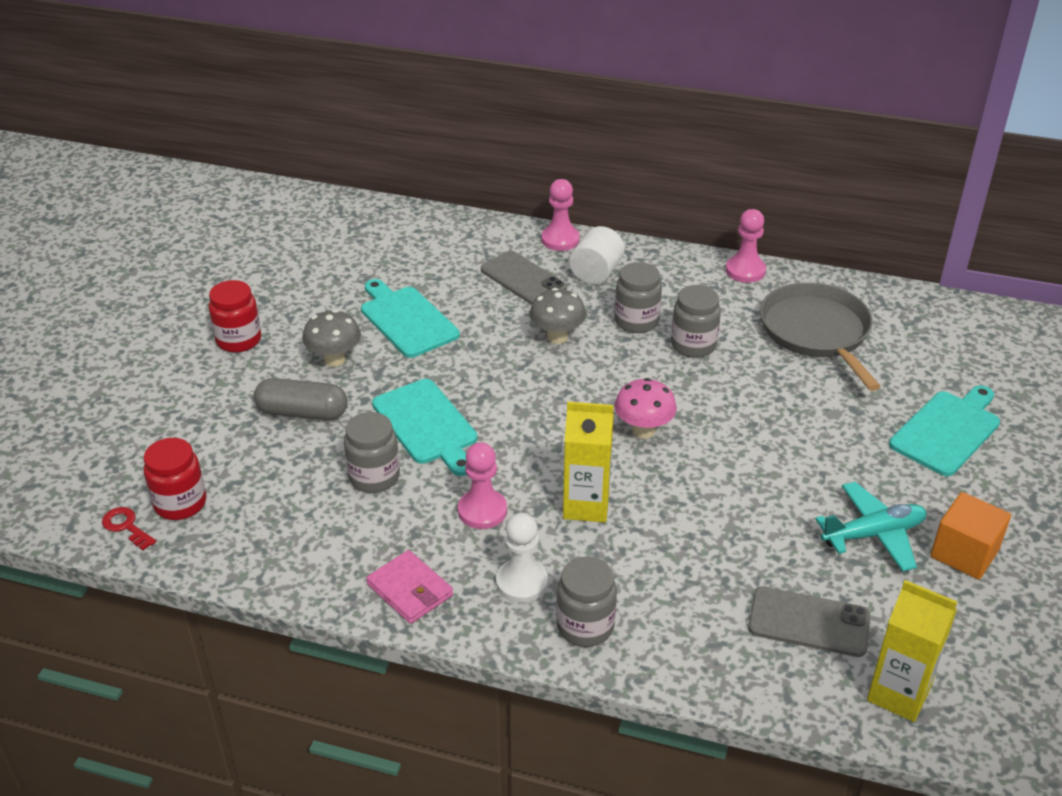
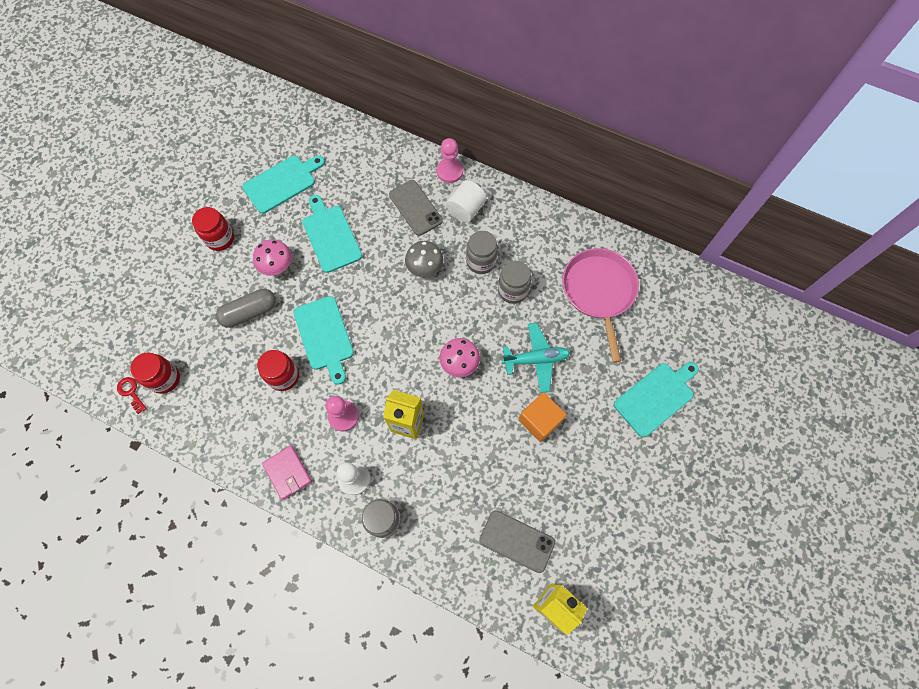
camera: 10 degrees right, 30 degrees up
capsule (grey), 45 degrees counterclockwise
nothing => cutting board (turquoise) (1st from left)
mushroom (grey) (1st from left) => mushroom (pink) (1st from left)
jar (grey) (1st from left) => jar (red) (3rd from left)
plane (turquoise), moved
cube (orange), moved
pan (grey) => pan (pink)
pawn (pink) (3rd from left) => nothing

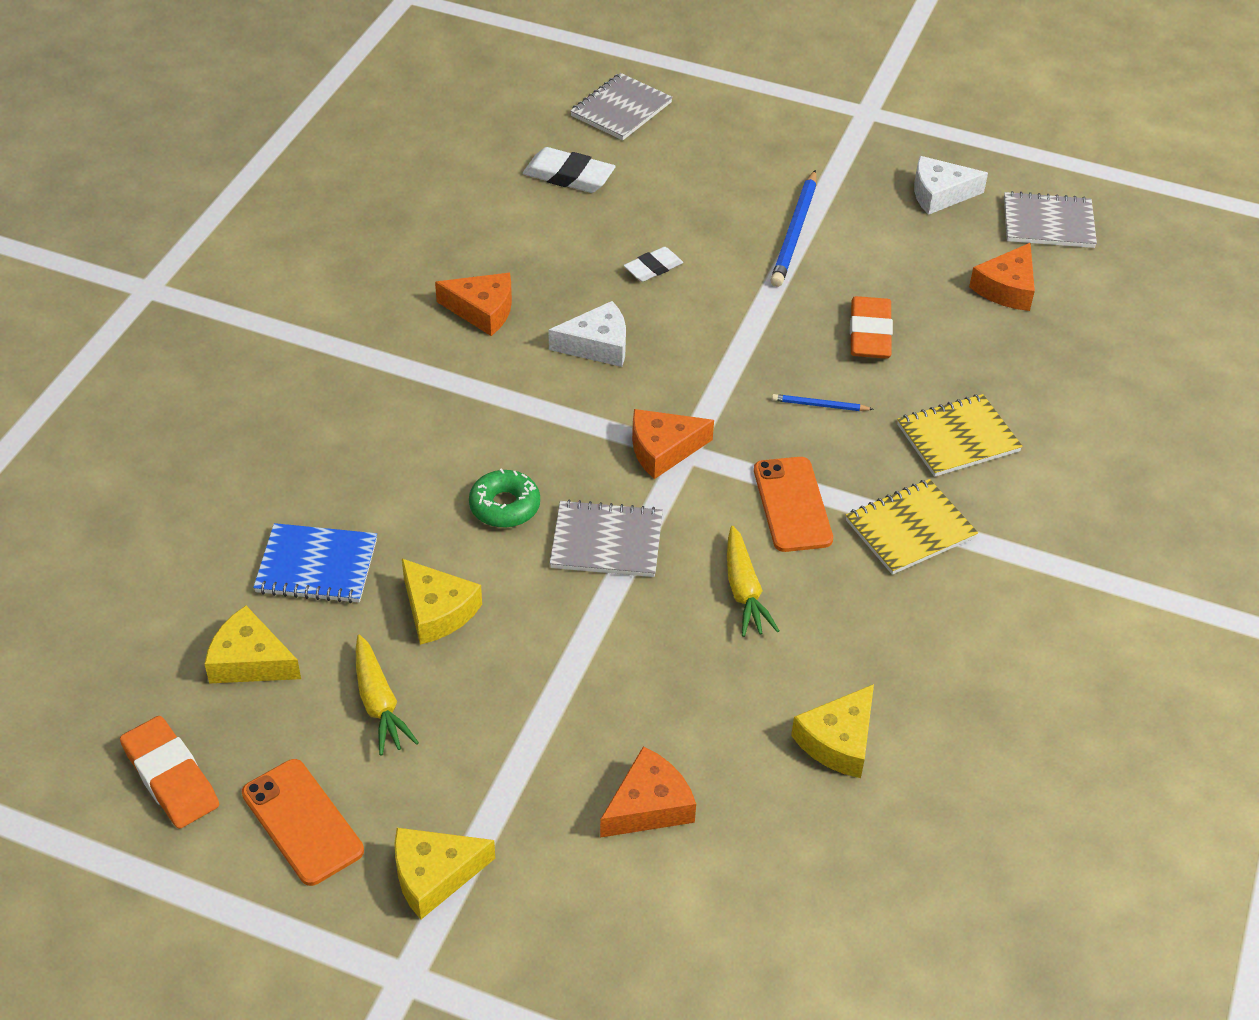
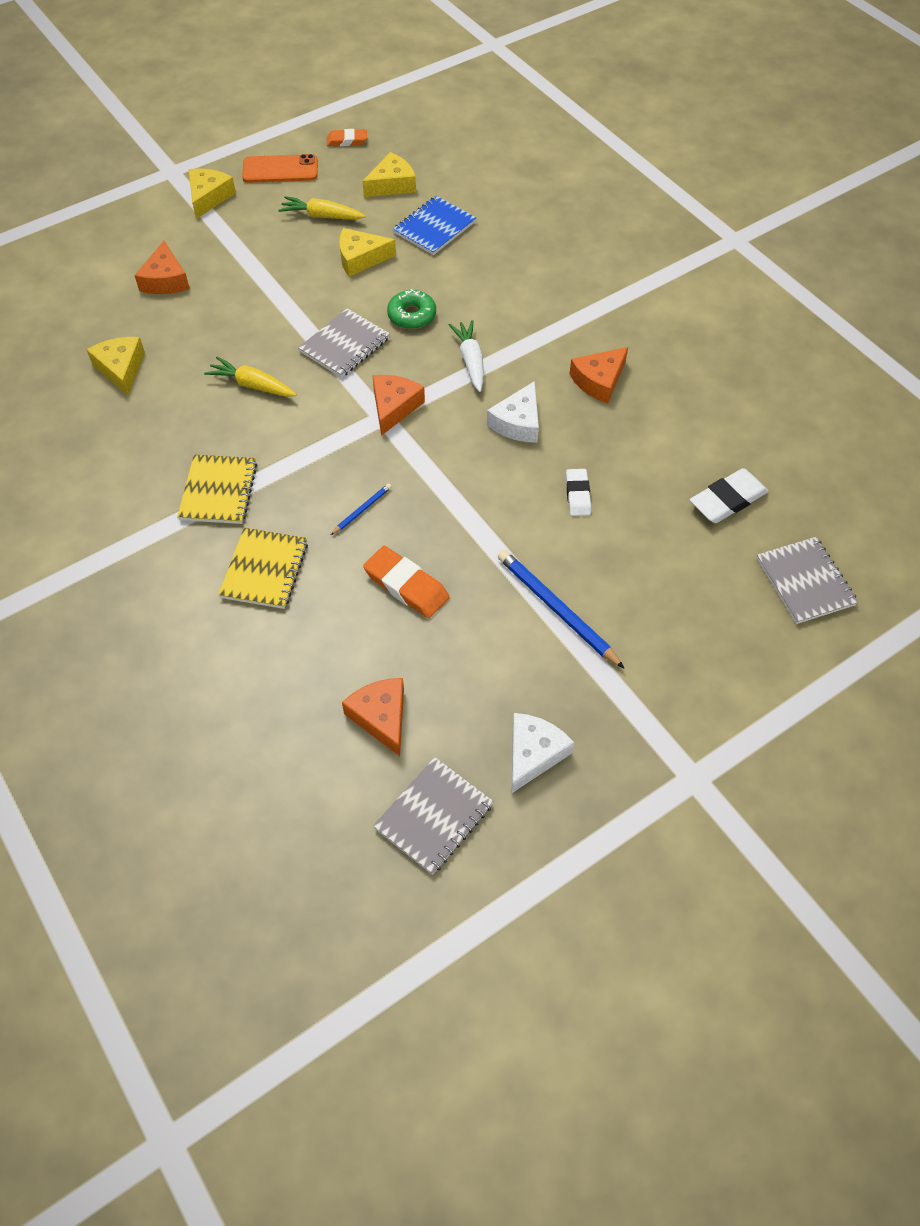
camera: 125 degrees right, 10 degrees up
eraser (orange) (1st from left), x0.64
nothing => carrot (white)
phone (orange) (2nd from left) => nothing

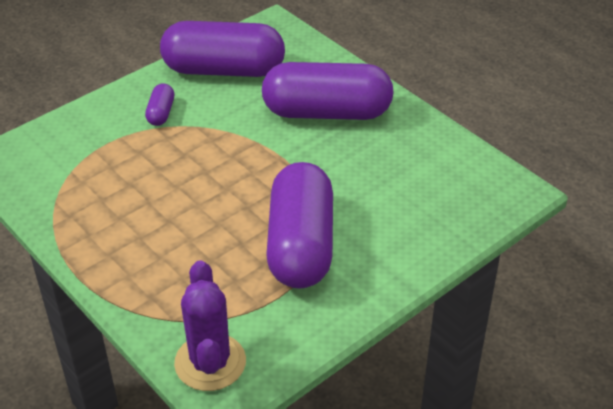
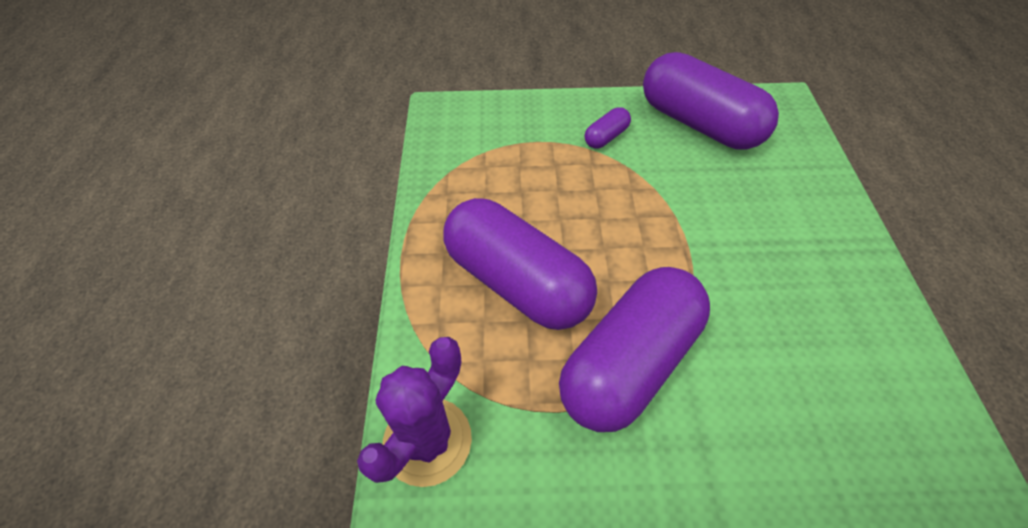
camera: 40 degrees right, 10 degrees up
capsule (purple) (4th from left in the first image) => capsule (purple) (1st from left), moved

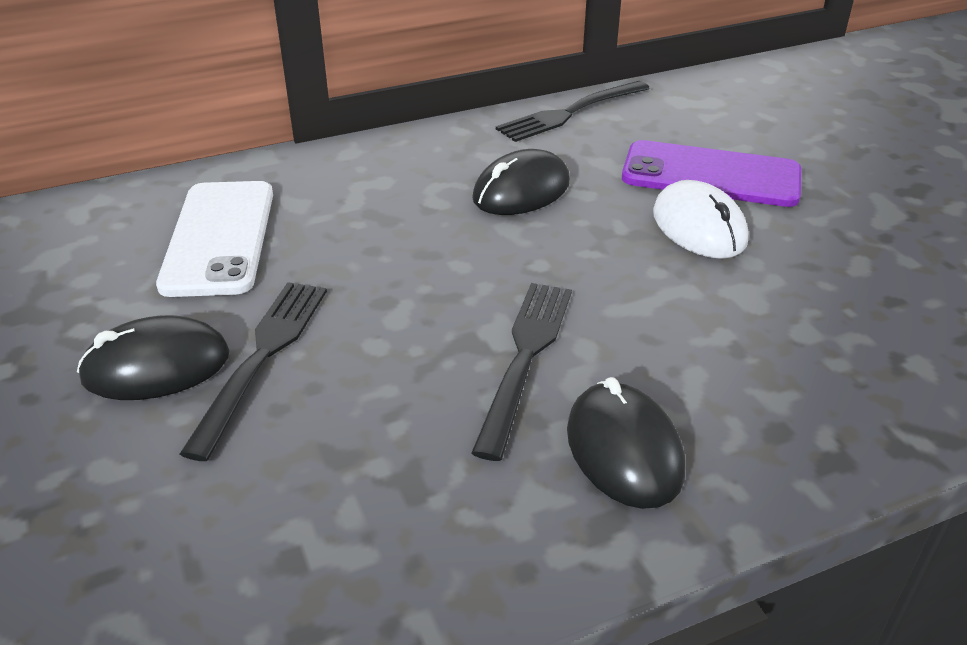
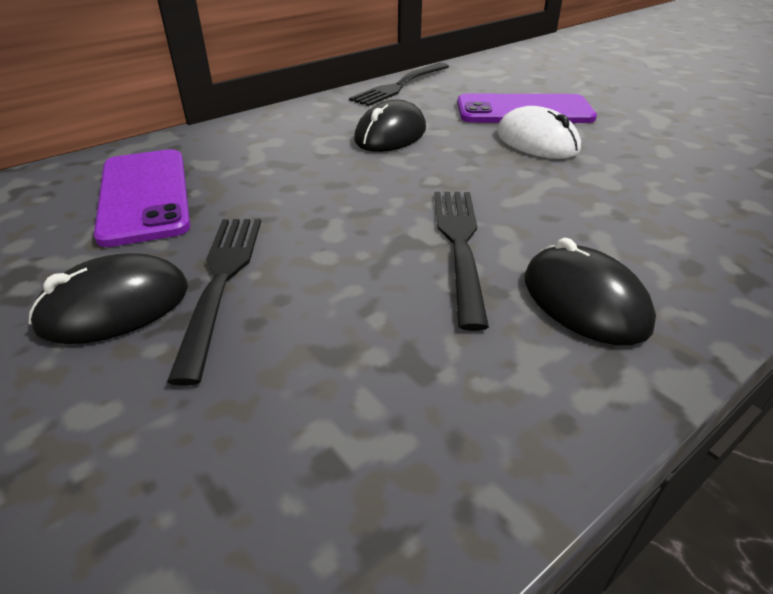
camera: 15 degrees left, 0 degrees up
phone (white) => phone (purple) (1st from left)

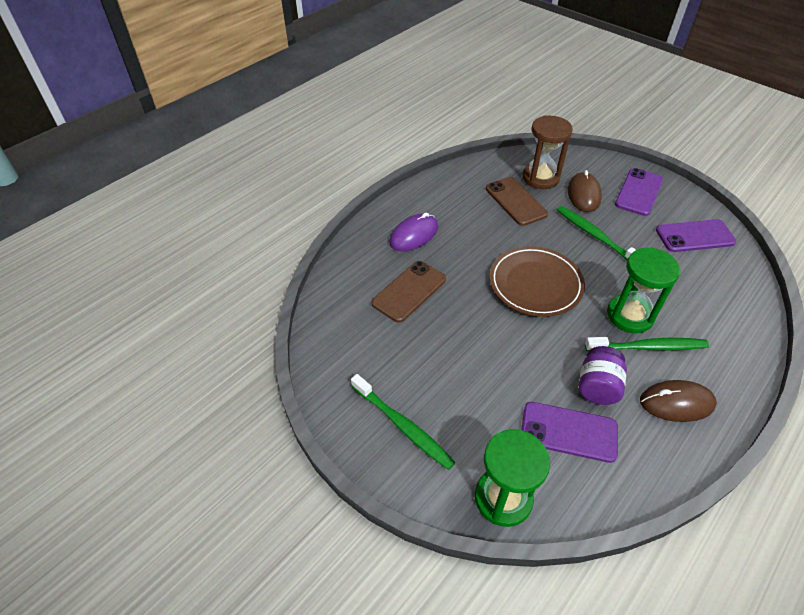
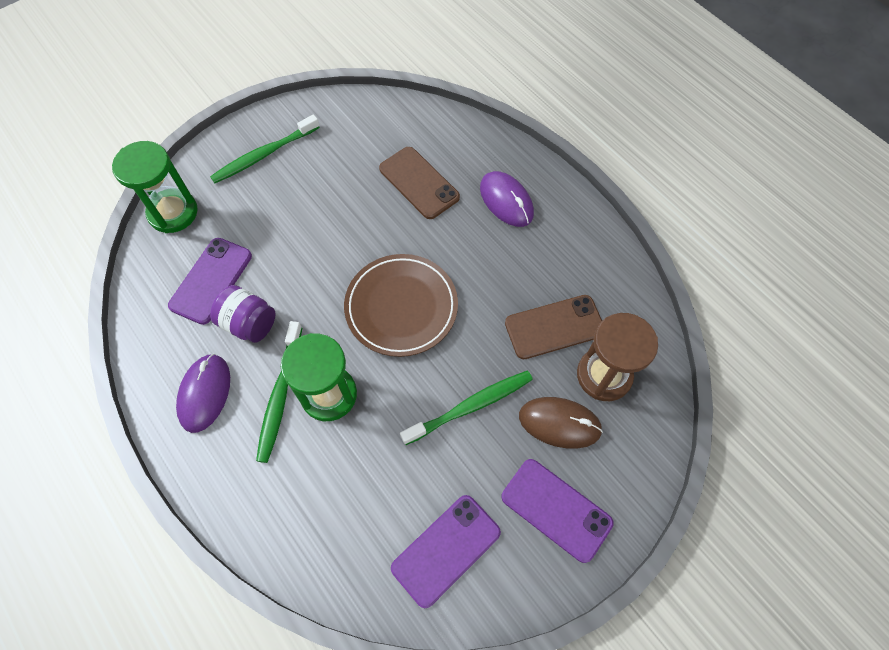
camera: 100 degrees right, 15 degrees up
mouse (brown) (2nd from left) => mouse (purple) (1st from left)
phone (purple) (3rd from left in the first image) => phone (purple) (2nd from left), 45 degrees clockwise

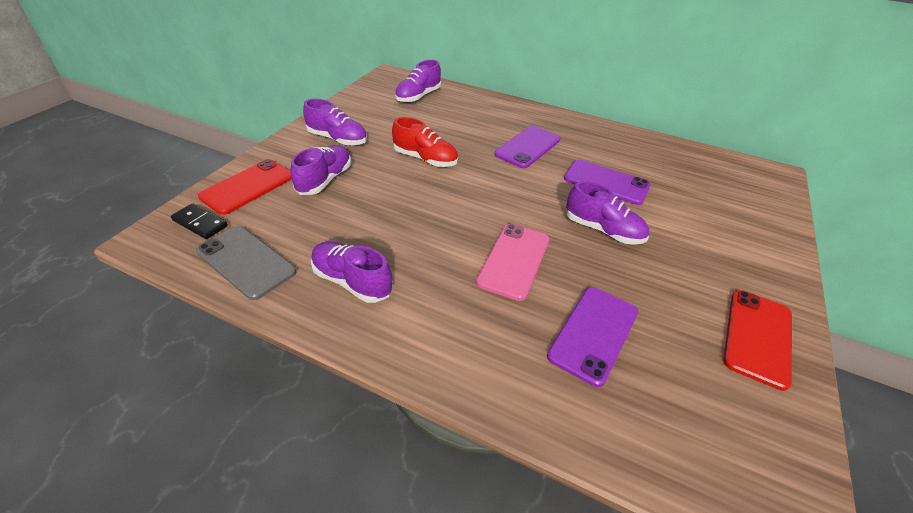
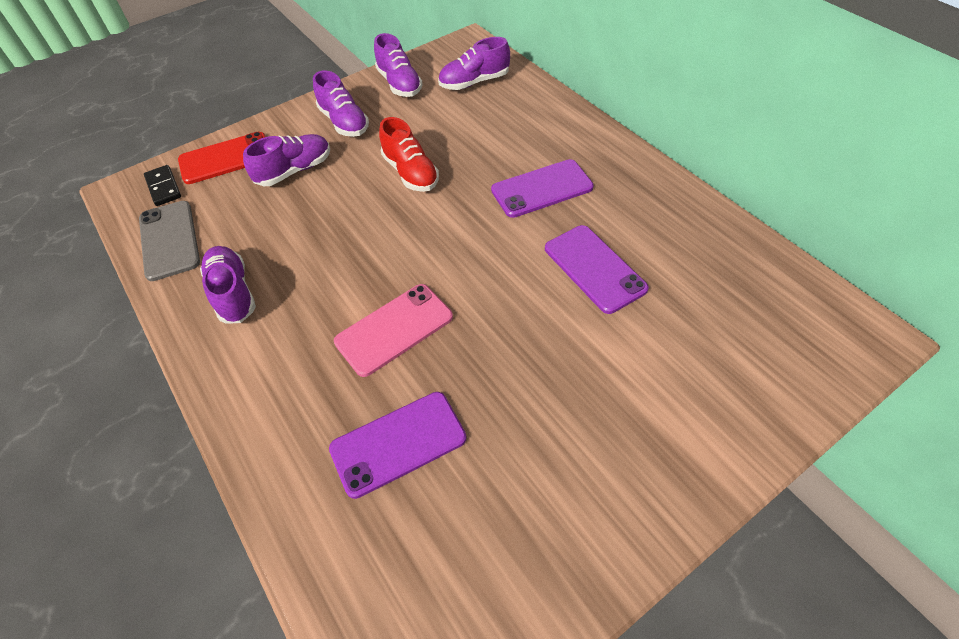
camera: 35 degrees right, 10 degrees up
shoe (purple) (5th from left in the first image) => shoe (purple) (4th from left), moved
phone (red) (2nd from left) => nothing

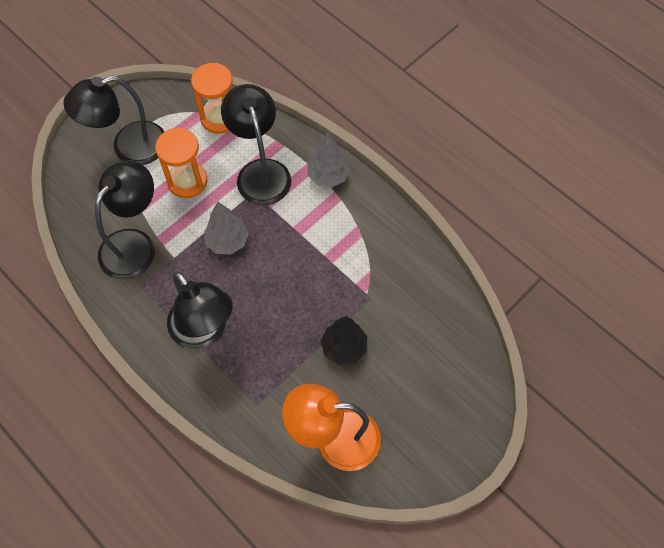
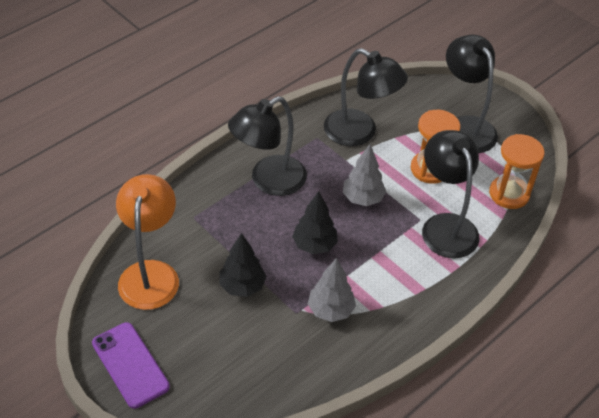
camera: 90 degrees right, 15 degrees down
nothing => phone (purple)
nothing => tree (black) (2nd from left)
tree (grey) (2nd from left in the first image) => tree (grey) (1st from left), moved
lamp (black) (4th from left in the first image) => lamp (black) (3rd from left), 90 degrees counterclockwise

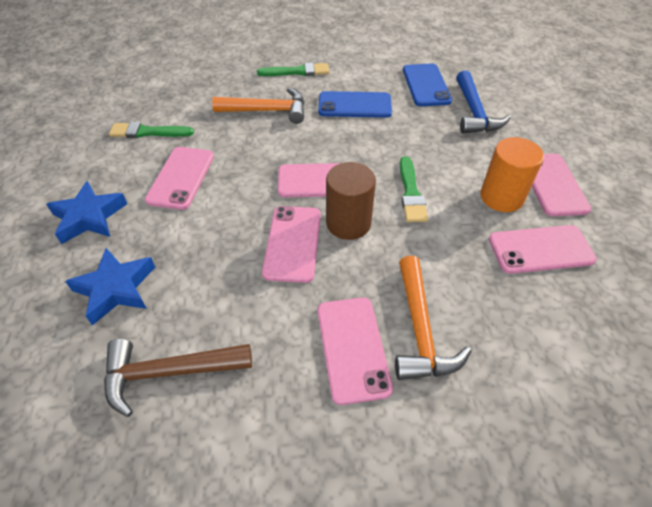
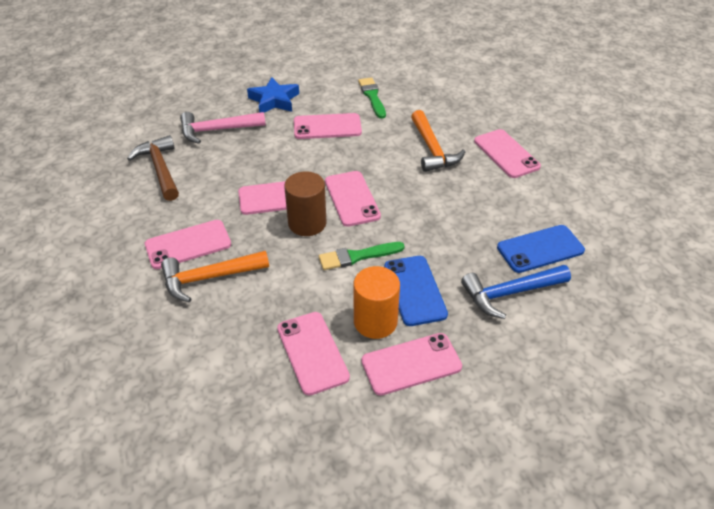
camera: 75 degrees right, 5 degrees down
star (blue) (2nd from left) => hammer (pink)
phone (blue) (1st from left), moved
brush (green) (2nd from left) => phone (pink) (7th from left)

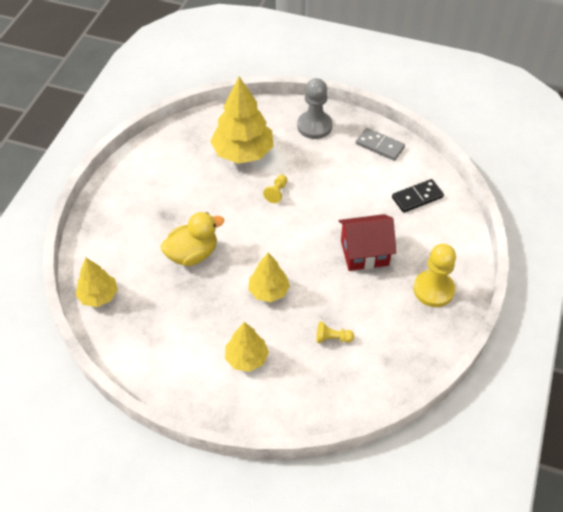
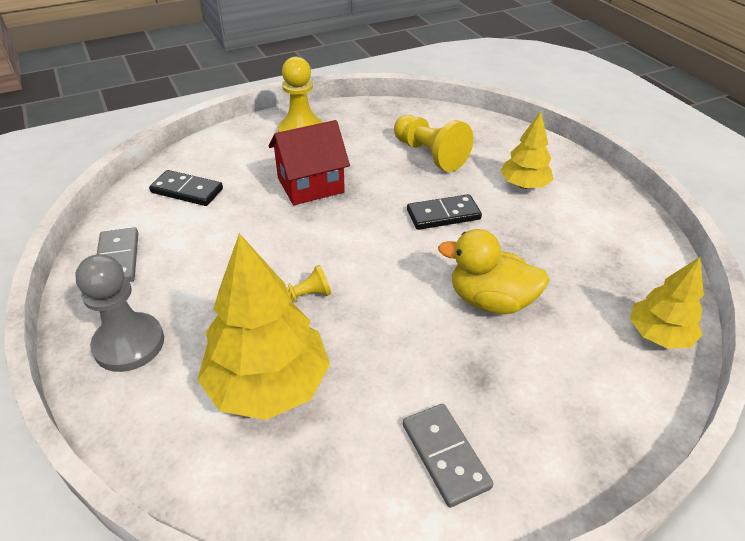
camera: 135 degrees left, 10 degrees down
house (red), 60 degrees counterclockwise
pawn (yellow) (2nd from left in the first image) => pawn (yellow) (3rd from left), x2.00
nothing => domino (grey) (2nd from left)
tree (yellow) (4th from left) => domino (black) (2nd from left)

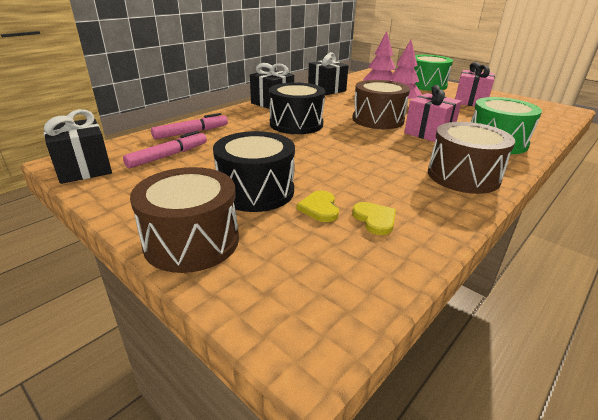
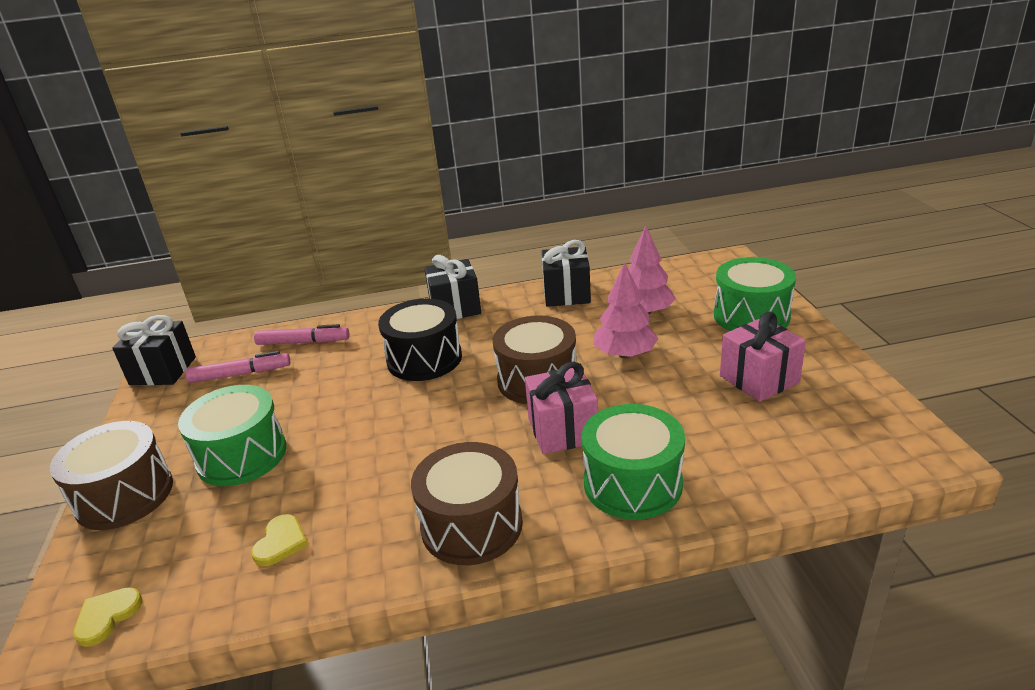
camera: 40 degrees right, 0 degrees up
heart (yellow) (1st from left), moved
drum (black) (1st from left) => drum (green) (1st from left)

